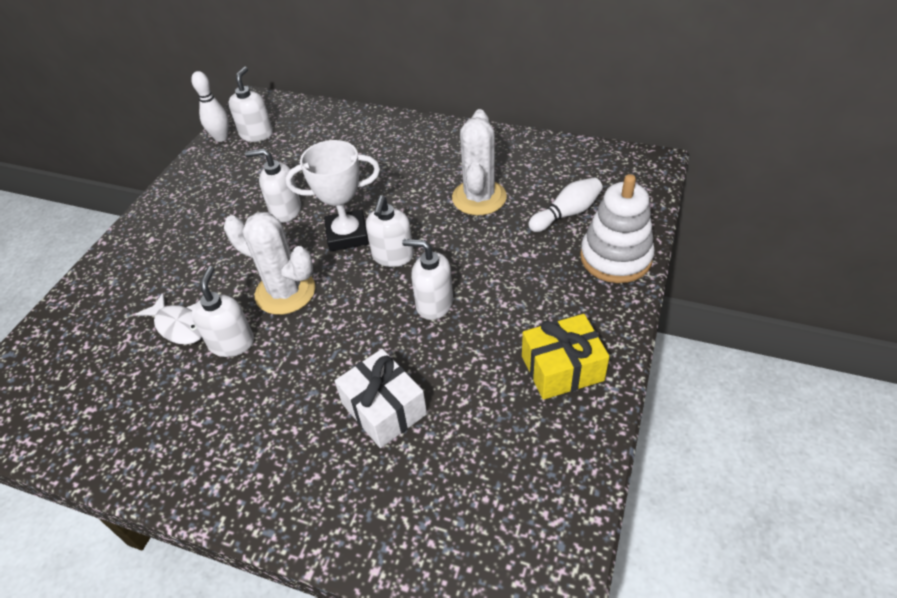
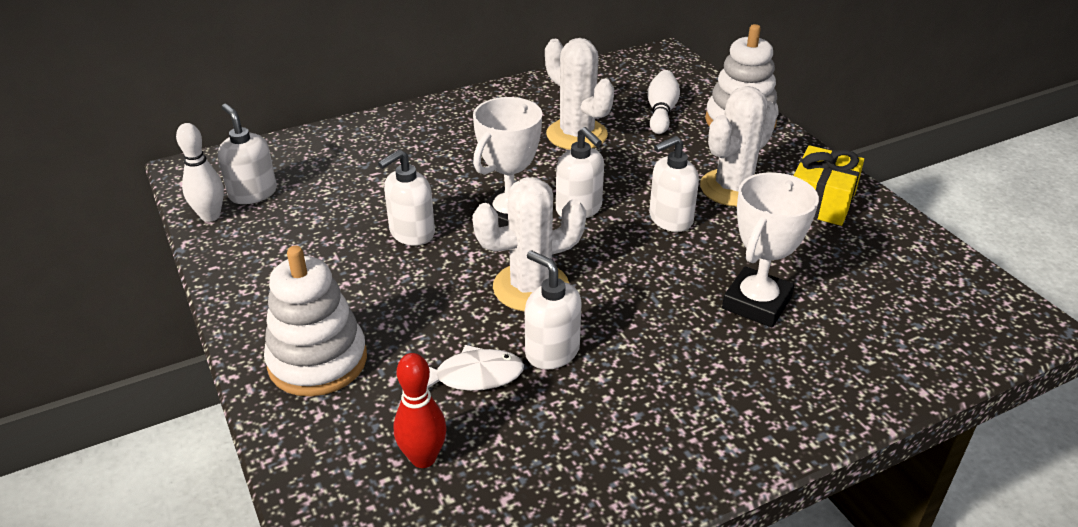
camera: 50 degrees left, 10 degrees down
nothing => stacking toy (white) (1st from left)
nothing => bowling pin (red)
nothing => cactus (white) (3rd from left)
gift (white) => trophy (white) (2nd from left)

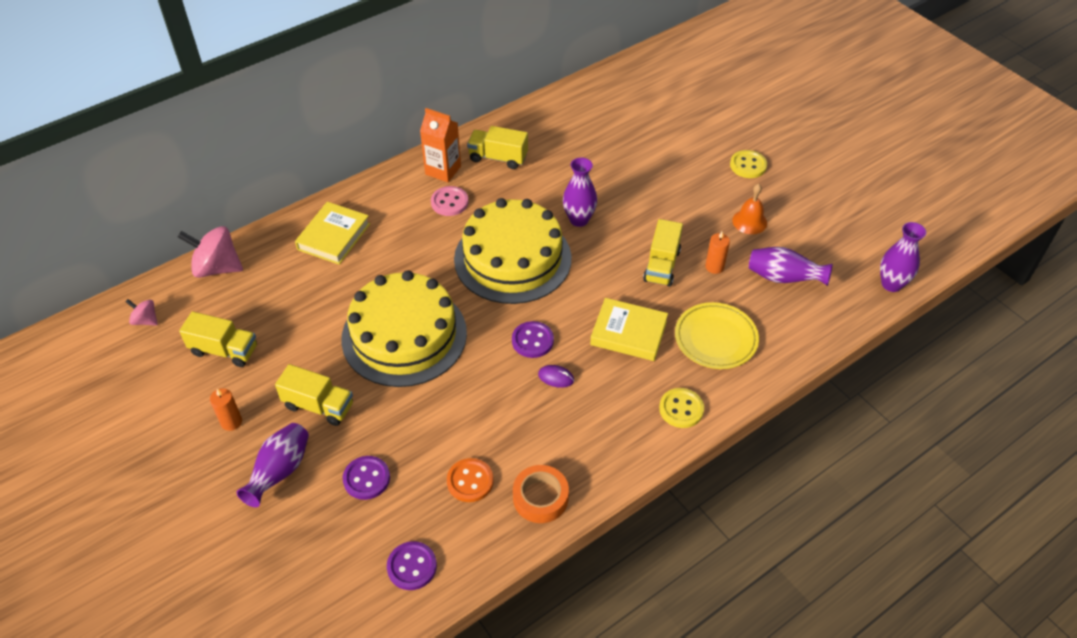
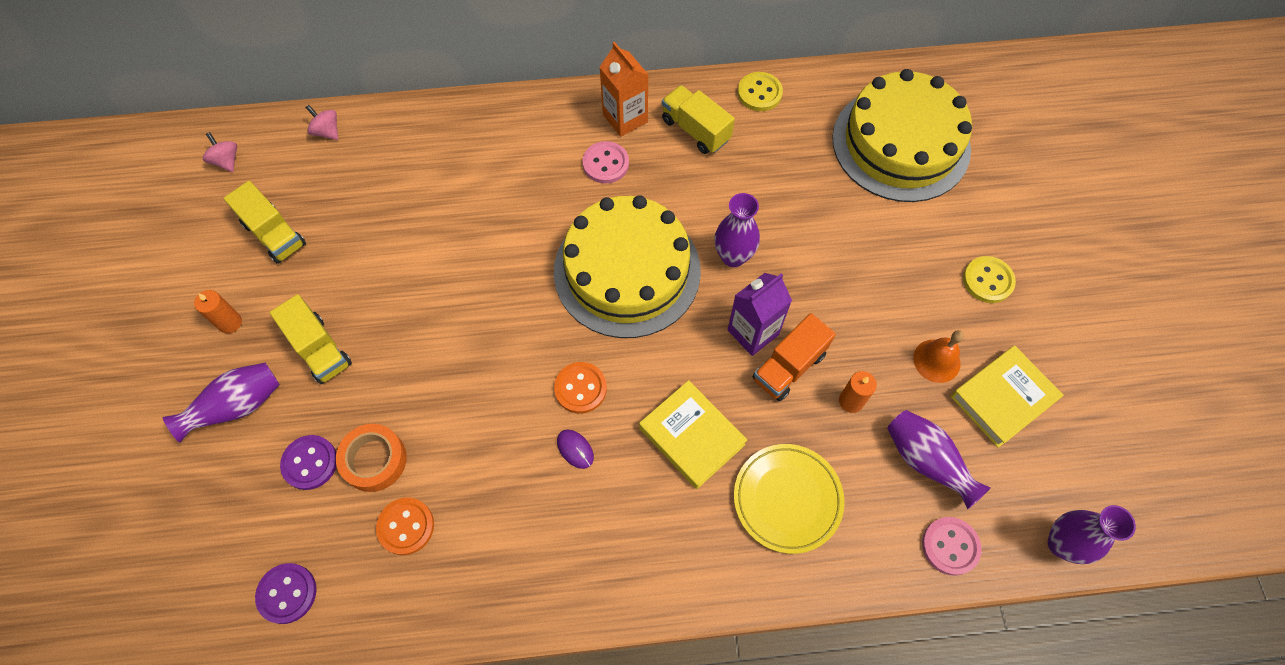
camera: 30 degrees right, 15 degrees up
spinning top (pink) (2nd from left), x0.52
tape (orange), moved
button (purple) (3rd from left) => button (orange) (2nd from left)
nothing => carton (purple)
button (yellow) (1st from left), moved
truck (yellow) (4th from left) => truck (orange)
cake (yellow) (1st from left in the first image) => cake (yellow) (2nd from left), moved
nothing => button (pink) (2nd from left)
book (yellow) (1st from left in the first image) => book (yellow) (2nd from left), moved

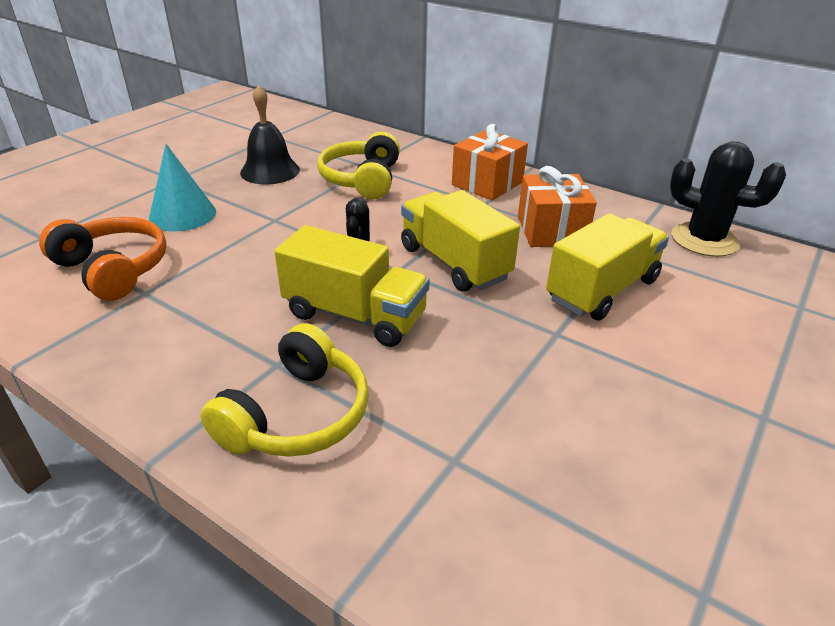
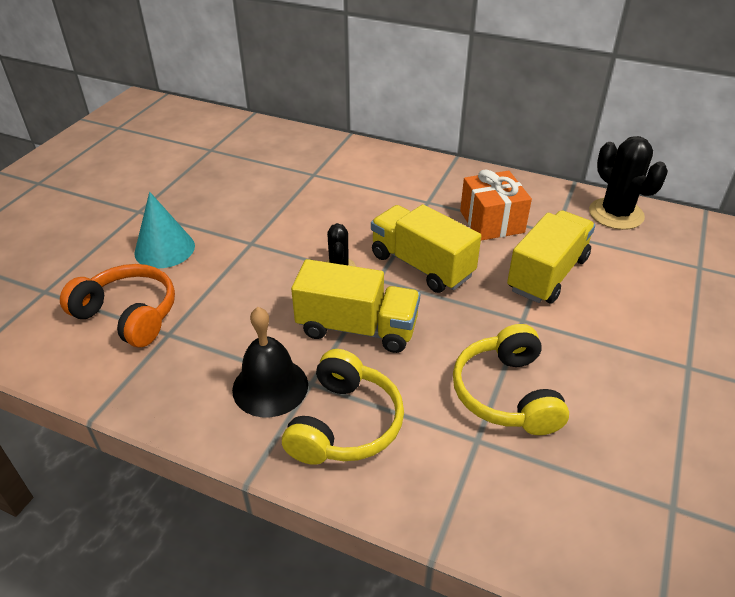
camera: 10 degrees left, 5 degrees up
bell (black), moved
headphones (yellow) (2nd from left), moved
cactus (black) (2nd from left), 45 degrees clockwise
gift (orange) (1st from left) => nothing

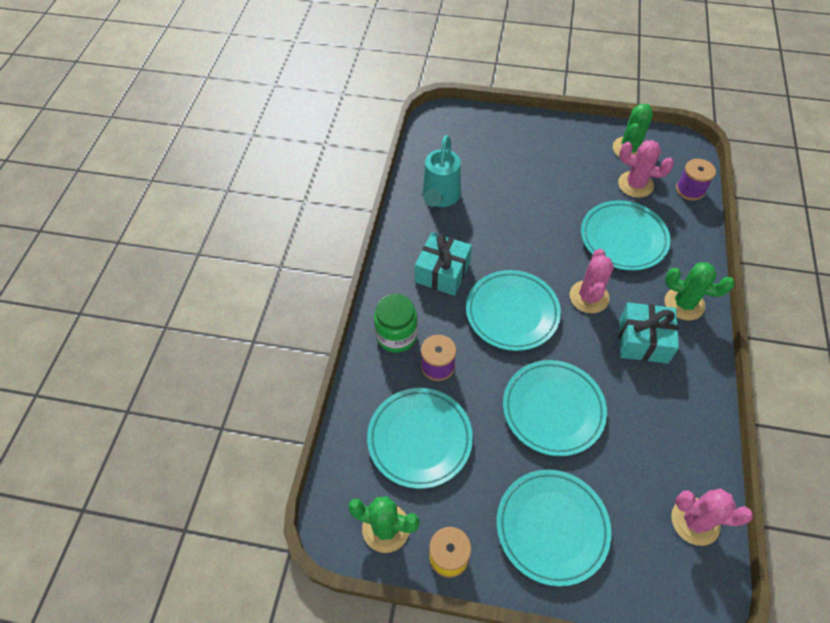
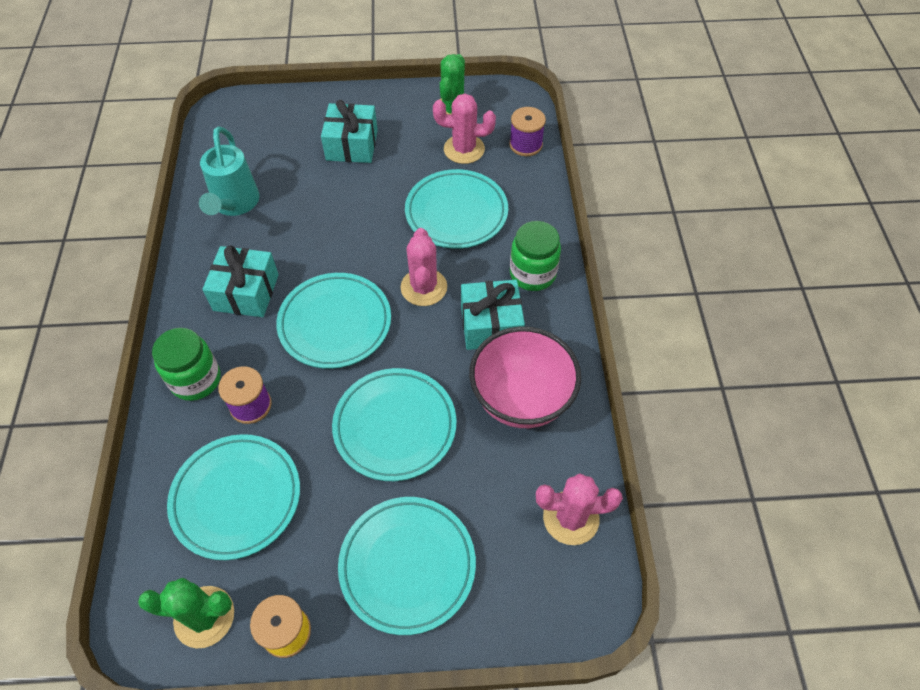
camera: 15 degrees left, 0 degrees up
nothing => gift (turquoise) (2nd from left)
nothing => bowl (pink)
cactus (green) (3rd from left) => jar (green) (2nd from left)

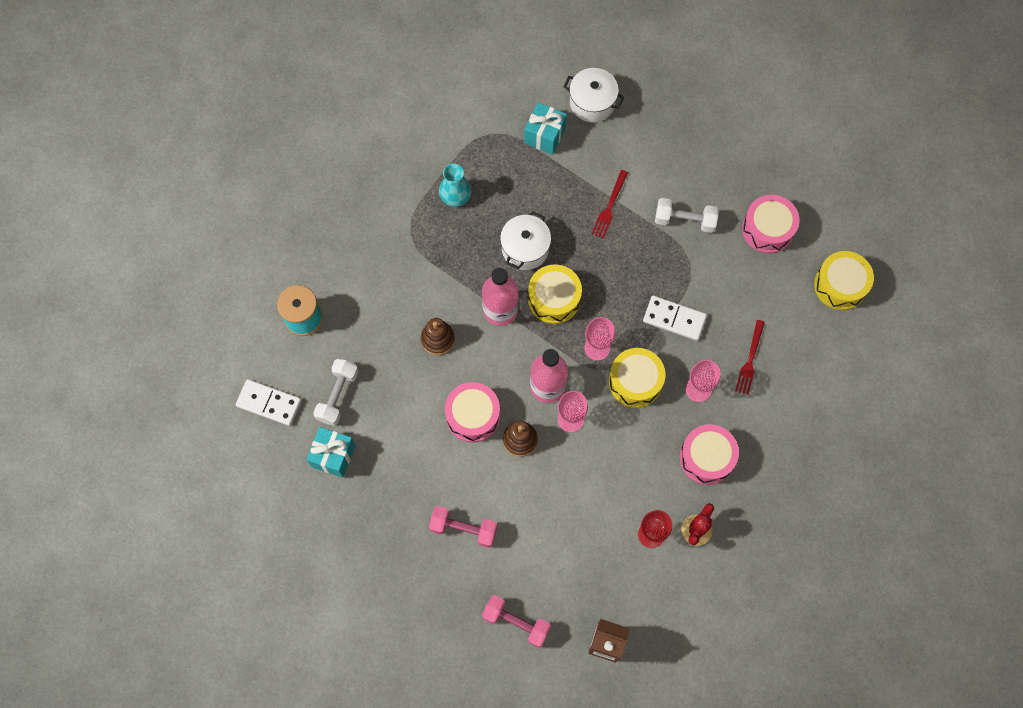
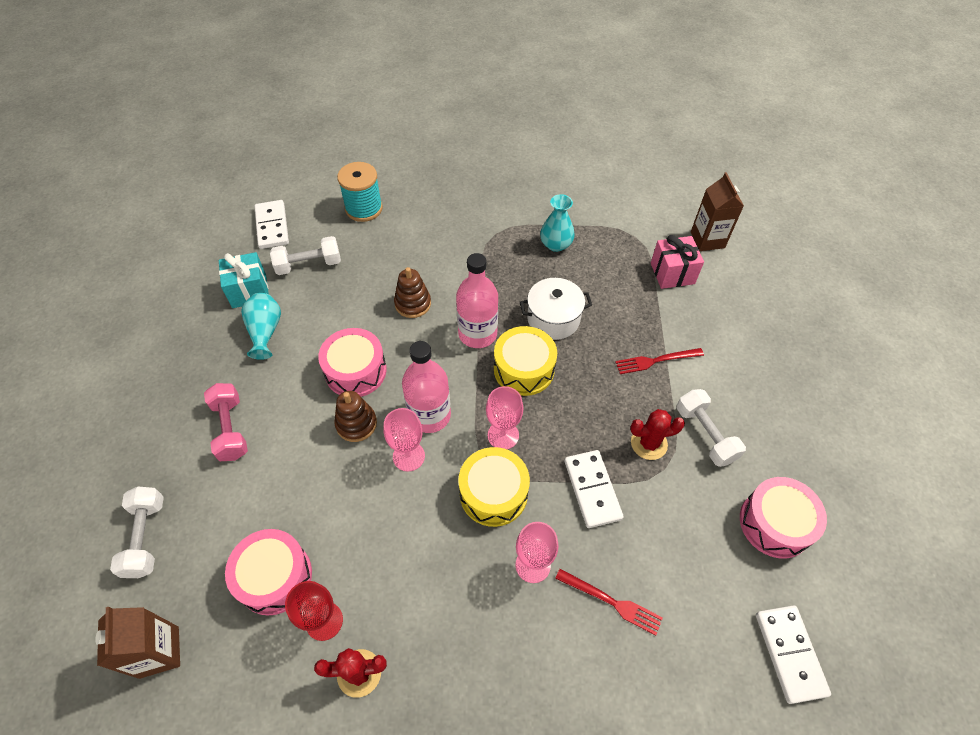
camera: 55 degrees right, 15 degrees down
dumbbell (pink) (2nd from left) => dumbbell (white) (1st from left)
drum (pink) (2nd from left in the first image) => drum (pink) (1st from left), moved
nothing => vase (turquoise) (1st from left)
fork (red) (2nd from left in the first image) => fork (red) (1st from left), 135 degrees counterclockwise
nothing => cactus (red) (2nd from left)
gift (turquoise) (2nd from left) => gift (pink)
nothing => carton (brown) (2nd from left)
drum (yellow) (3rd from left) => domino (white) (3rd from left)
pot (white) (2nd from left) => nothing

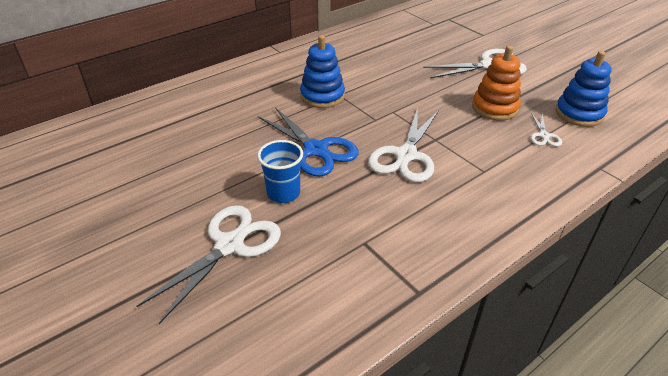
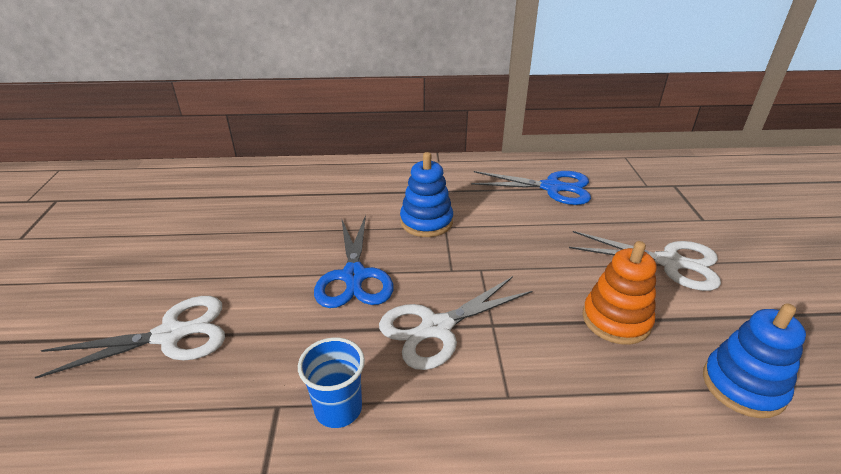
camera: 35 degrees right, 5 degrees down
cup (blue), moved
nothing => scissors (blue) (2nd from left)
scissors (white) (4th from left) => nothing

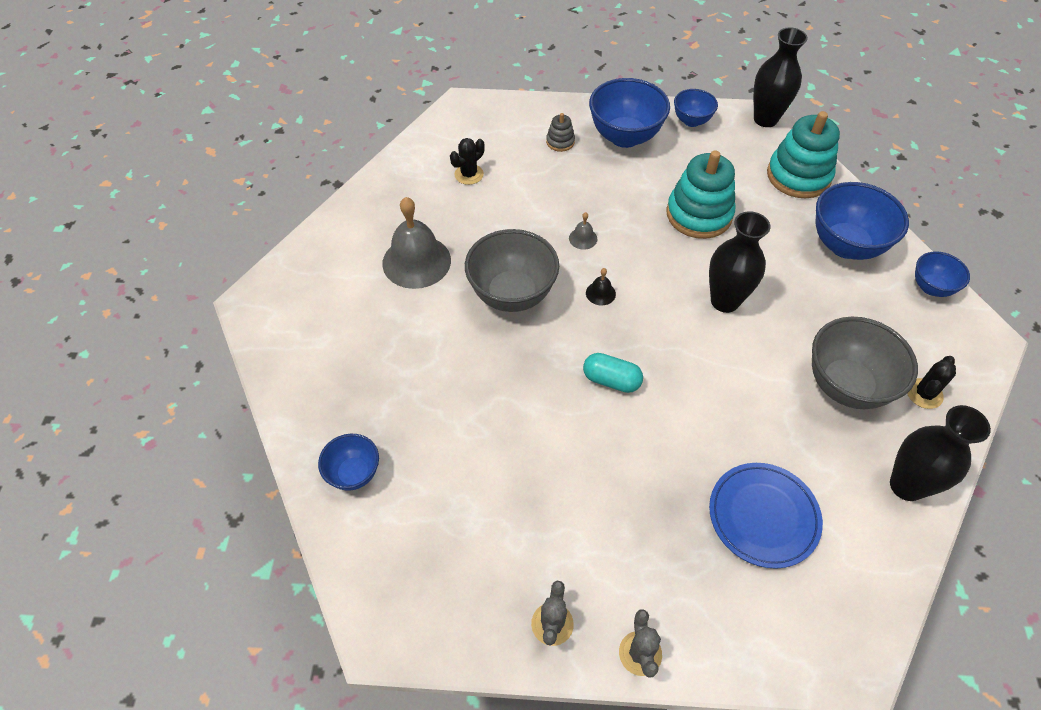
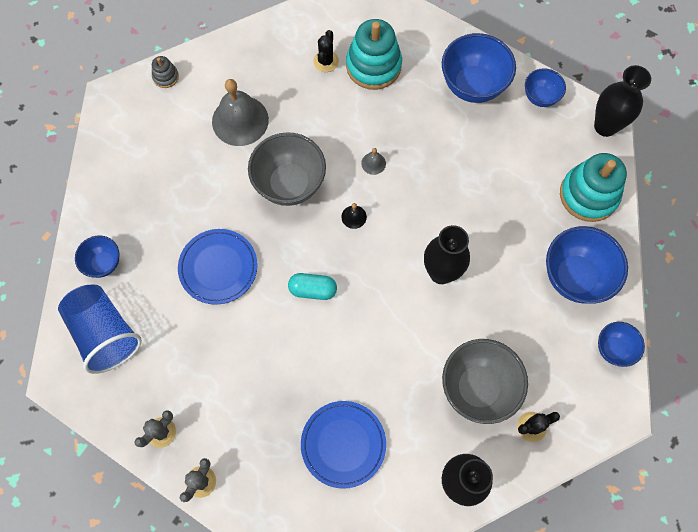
camera: 30 degrees right, 15 degrees up
nothing => cup (blue)
stacking toy (grey), moved
nothing => plate (blue) (1st from left)
capsule (turquoise), 45 degrees counterclockwise
cactus (black) (1st from left), 60 degrees counterclockwise
stacking toy (turquoise) (1st from left), moved

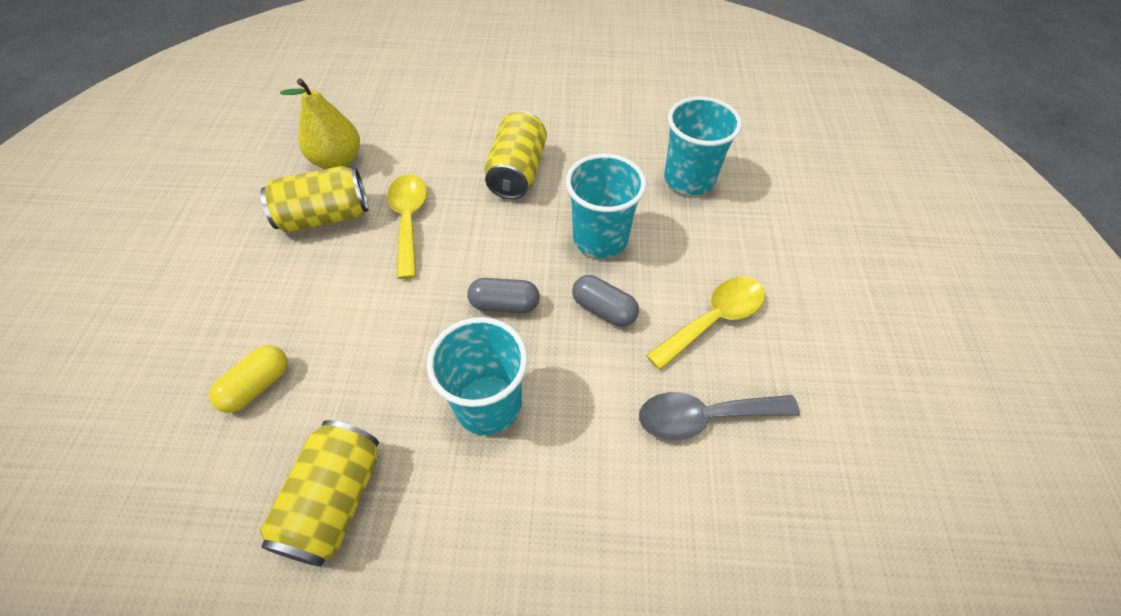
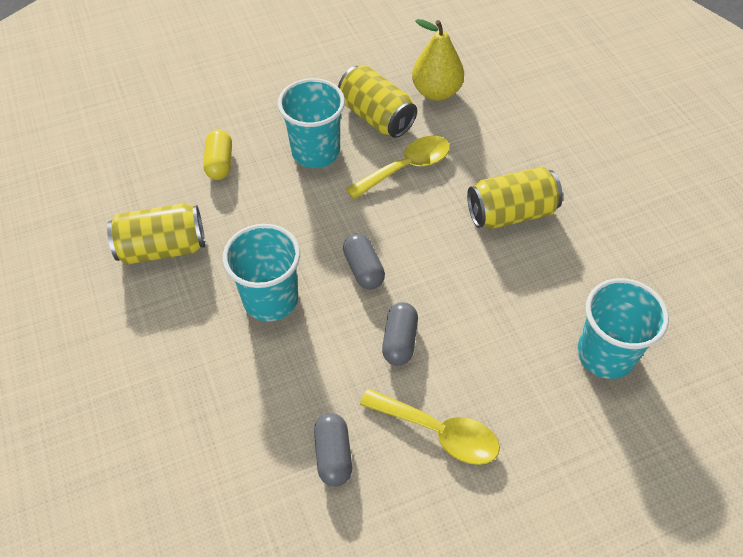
camera: 65 degrees right, 0 degrees up
capsule (yellow), 75 degrees clockwise
cup (turquoise) (2nd from left), moved
spoon (grey) => capsule (grey) (1st from left)

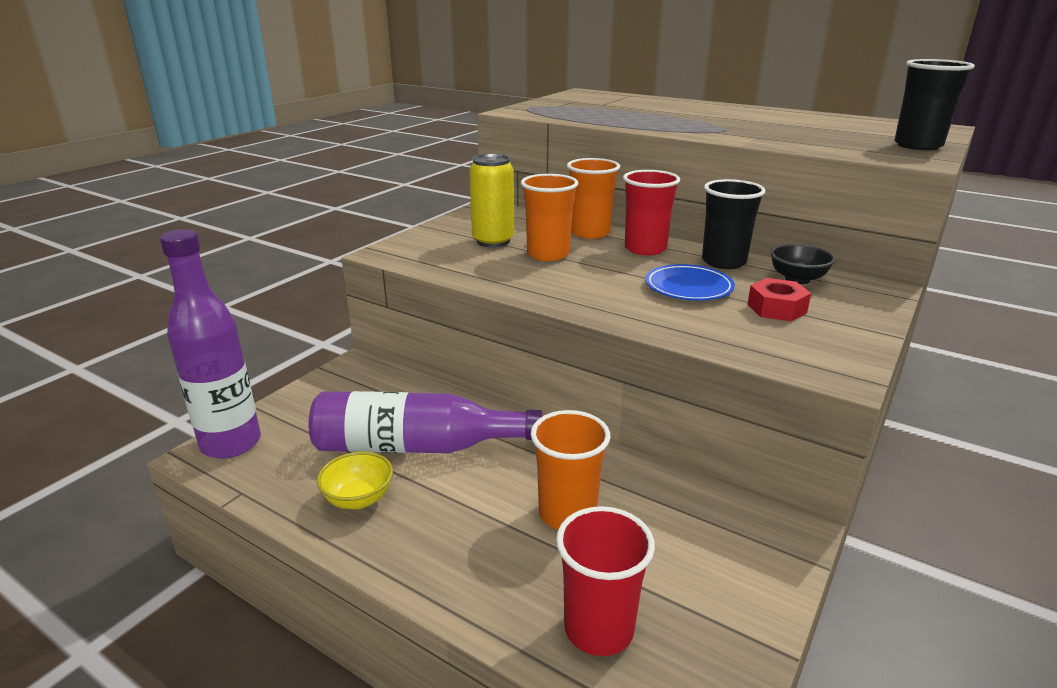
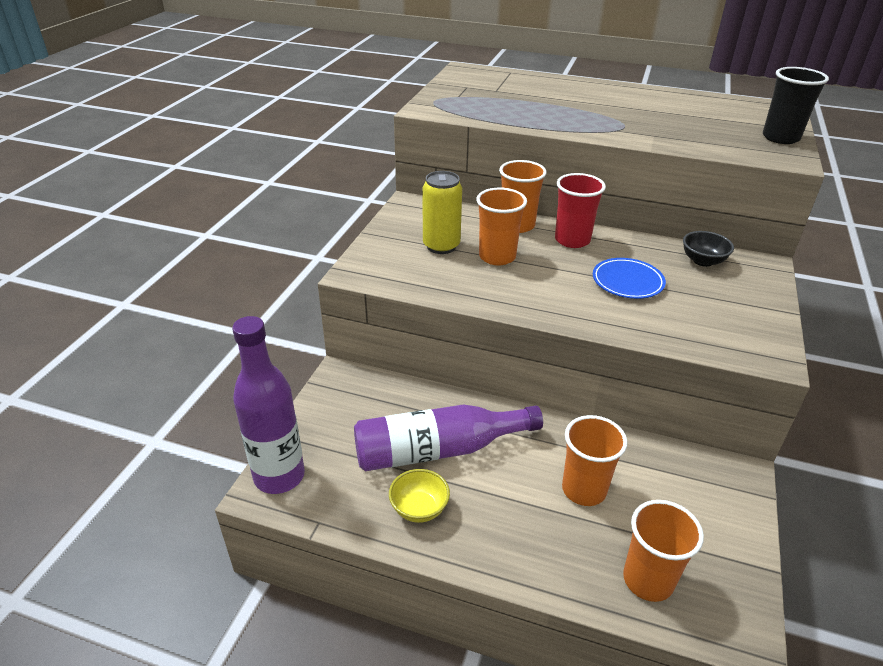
camera: 15 degrees left, 10 degrees up
cup (red) (1st from left) => cup (orange) (4th from left)
cup (black) (1st from left) => nothing
nut (red) => nothing

